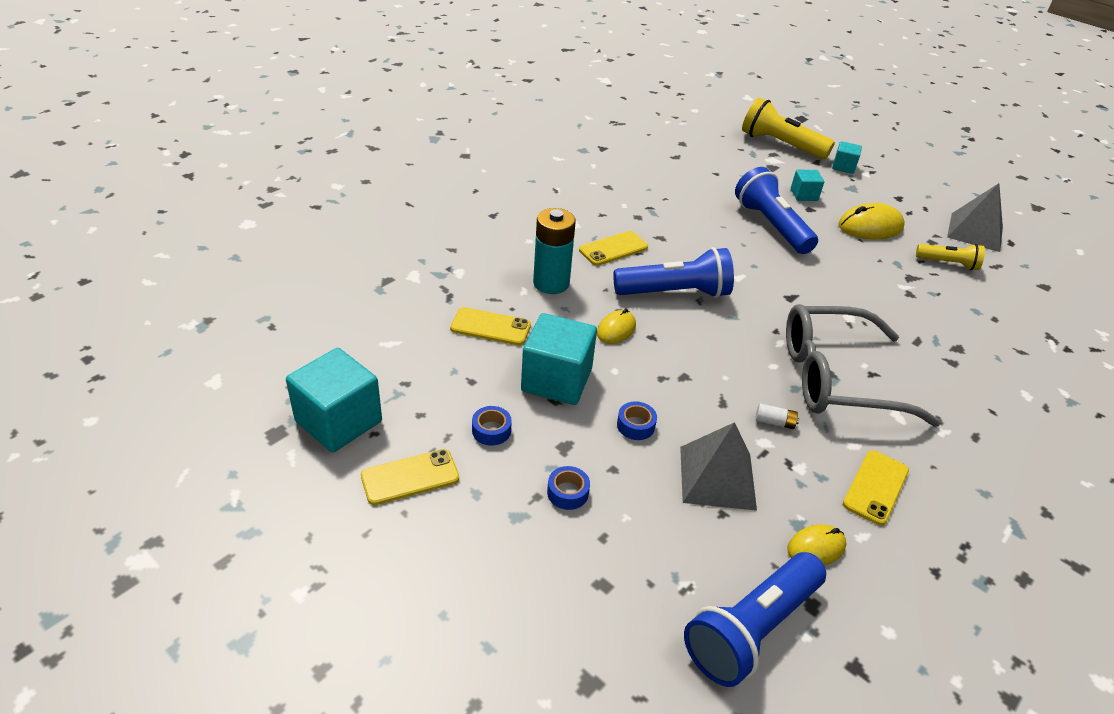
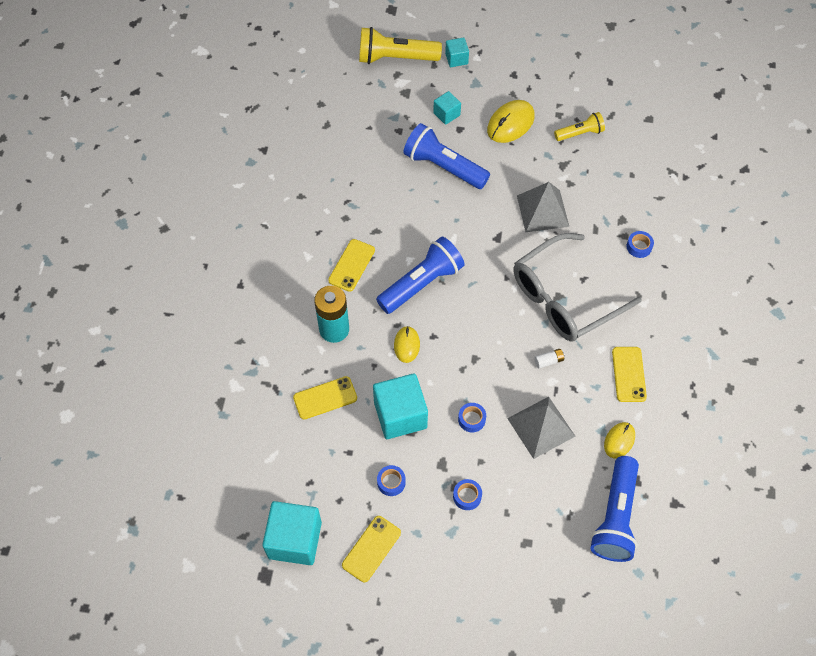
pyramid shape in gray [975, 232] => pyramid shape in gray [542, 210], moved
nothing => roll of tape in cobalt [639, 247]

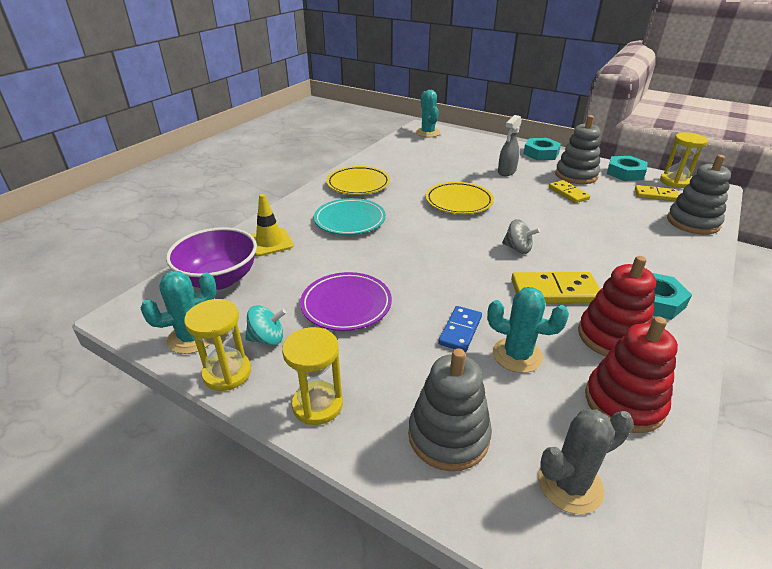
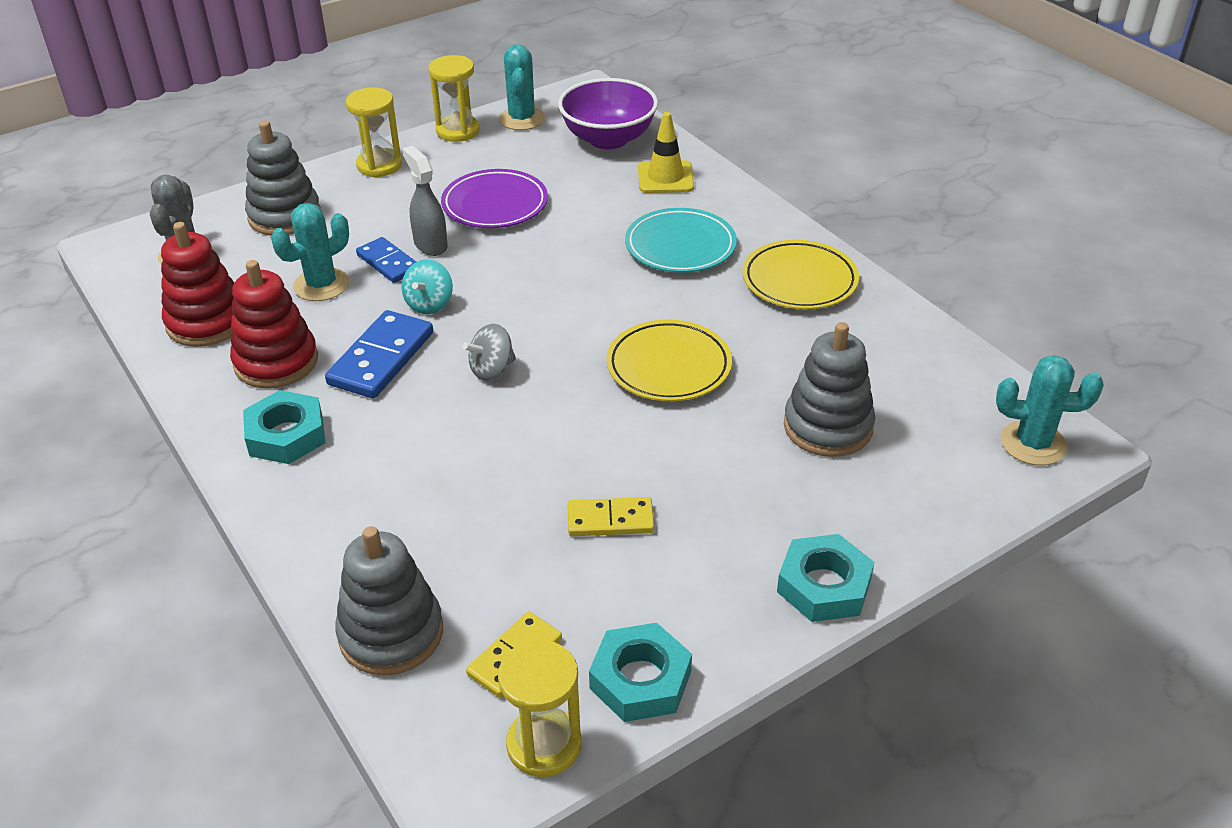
spinning top in aqua [267, 339] => spinning top in aqua [429, 304], moved
spray bottle in gray [506, 172] => spray bottle in gray [430, 244], moved
domino in bright yellow [554, 291] => domino in cobalt [381, 358]
ring stacker in gray [576, 175] => ring stacker in gray [828, 427], moved

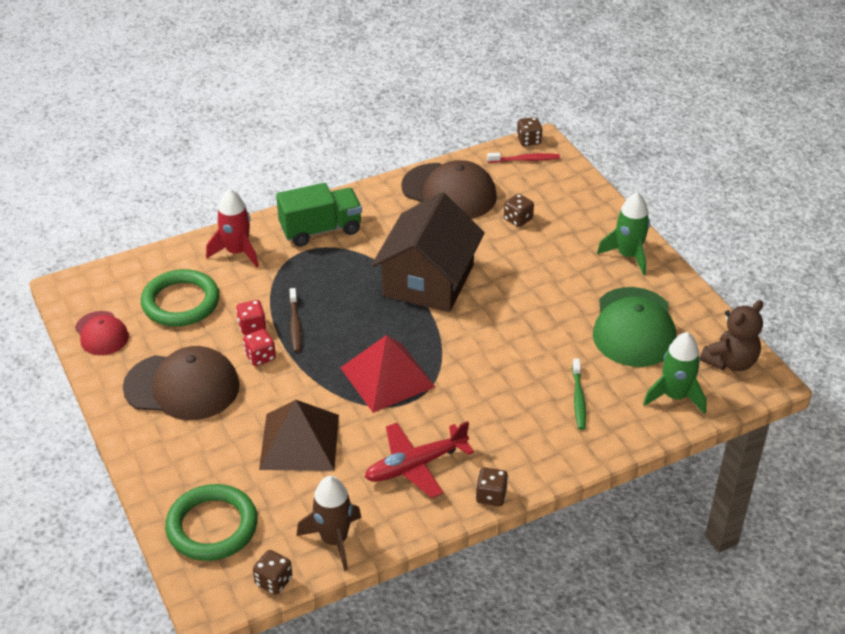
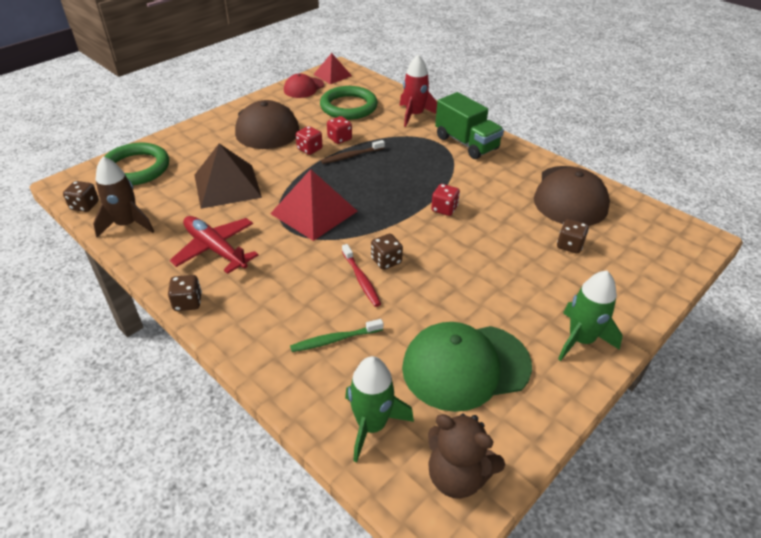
house in dark brown [428, 280] => game die in crimson [444, 209]
toothbrush in crimson [525, 160] => toothbrush in crimson [361, 279], moved
game die in dark brown [528, 140] => game die in dark brown [386, 261], moved
nothing => pyramid shape in crimson [332, 75]

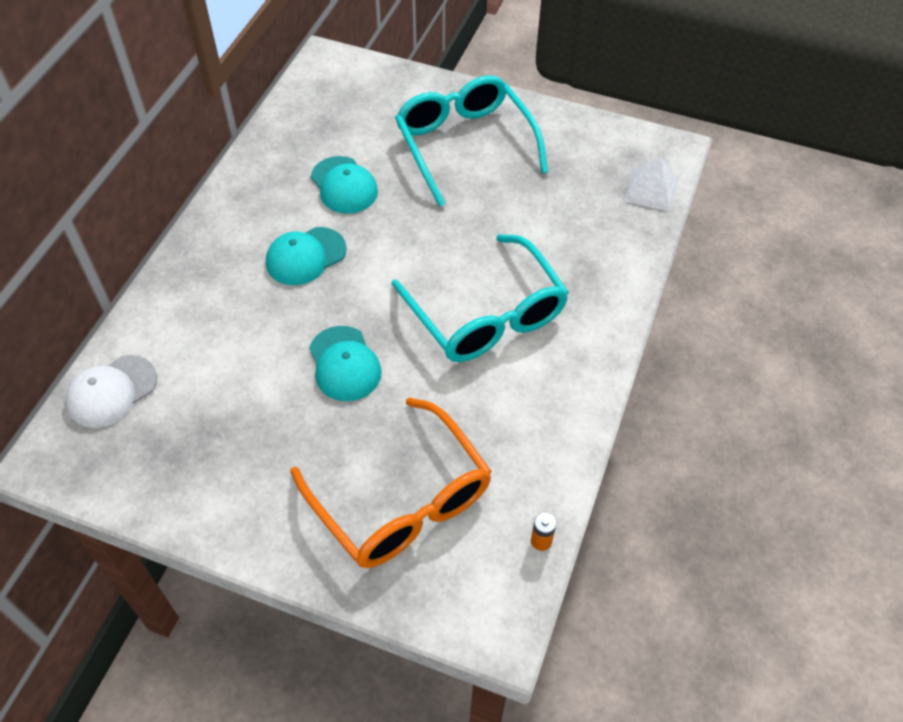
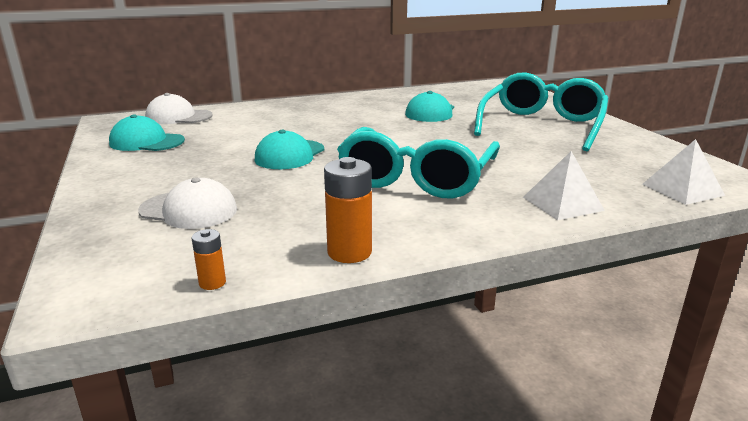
peaked cap in aqua [305, 256] => peaked cap in aqua [146, 142], moved
spectacles in orange [401, 500] => peaked cap in pure white [189, 210]
nothing => battery in orange [349, 252]
nothing => pyramid shape in pure white [562, 203]

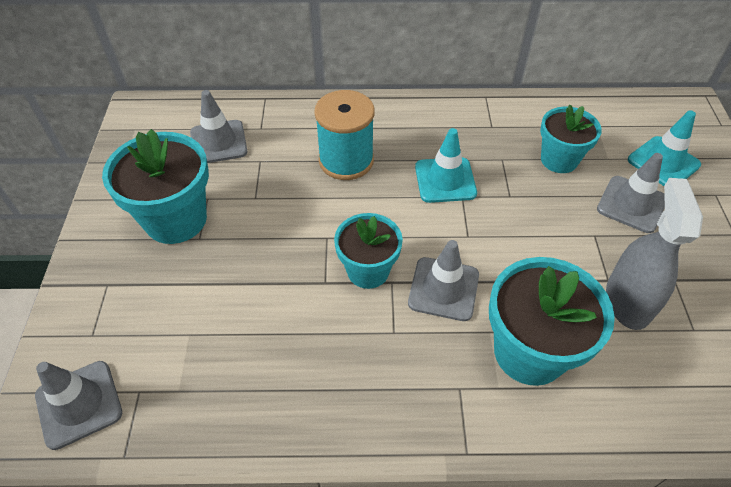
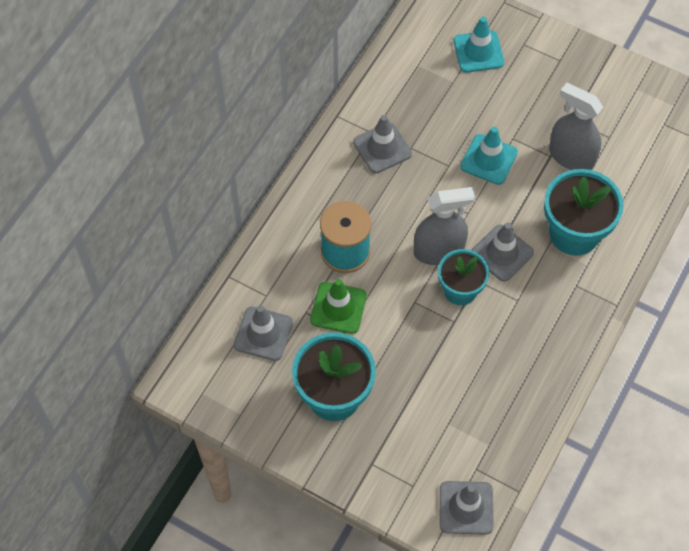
traffic cone in aqua [445, 180] => traffic cone in aqua [488, 159], moved
potted plant in aqua [559, 160] => nothing
traffic cone in gray [631, 204] => traffic cone in gray [382, 148], moved
nothing => traffic cone in emerald [338, 308]
nothing => spray bottle in gray [439, 251]

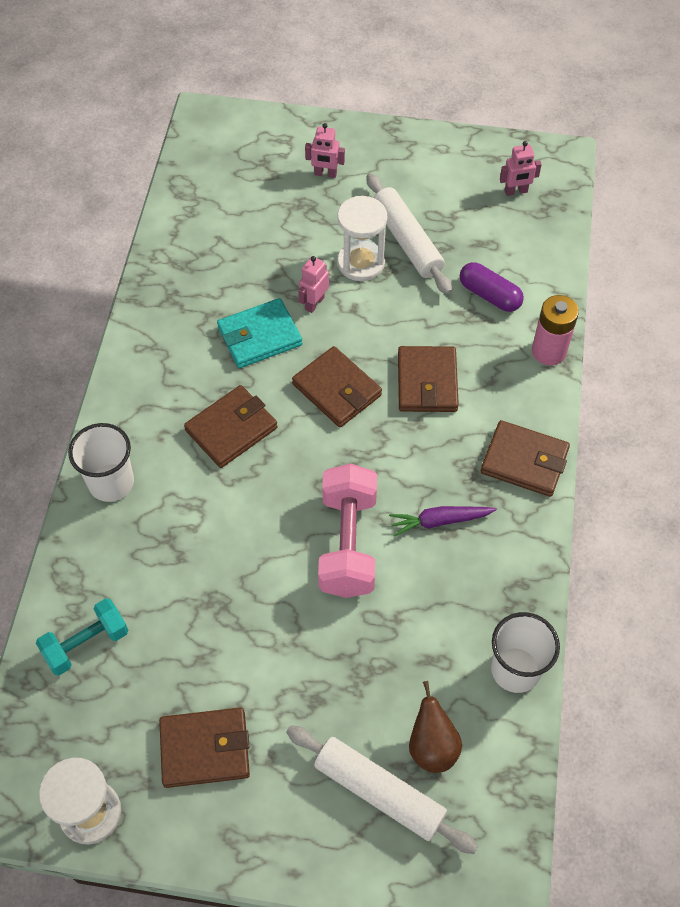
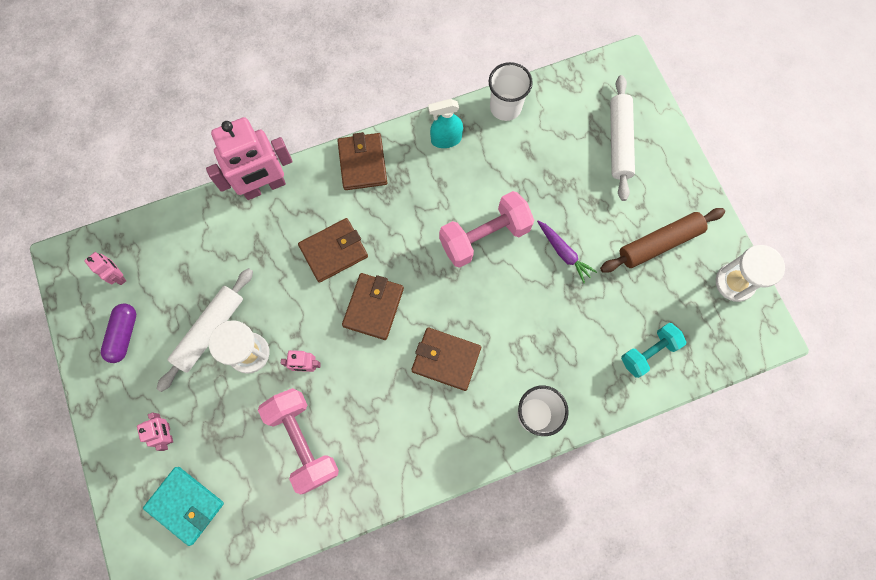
free weight in aqua [86, 644] => free weight in aqua [648, 352], 60 degrees counterclockwise
card wallet in dark brown [205, 749] => rolling pin in dark brown [659, 243]
card wallet in aqua [259, 336] => card wallet in aqua [185, 505], moved
toy carrot in royal purple [440, 521] => toy carrot in royal purple [563, 253], moved
pear fruit in dark brown [432, 746] => nothing
pill shape in royal purple [489, 295] => pill shape in royal purple [124, 335], moved
battery in pink [549, 351] => toy robot in pink [264, 187]
nothing => free weight in pink [303, 441]
nothing => spray bottle in aqua [446, 139]

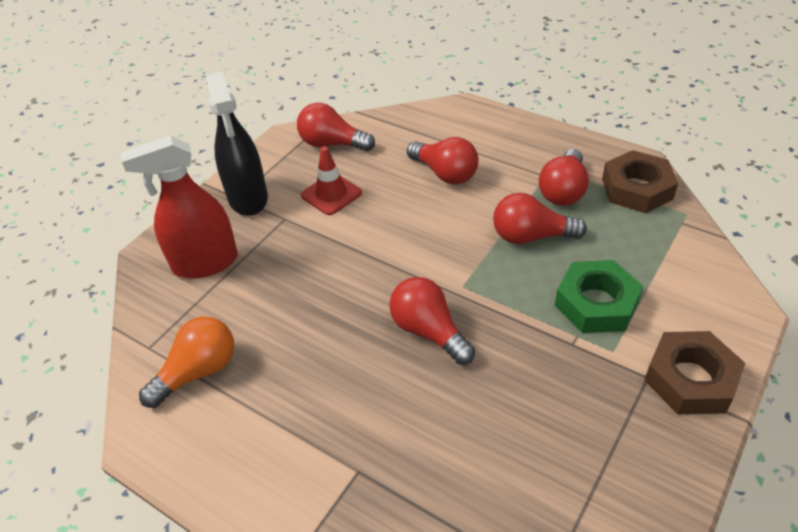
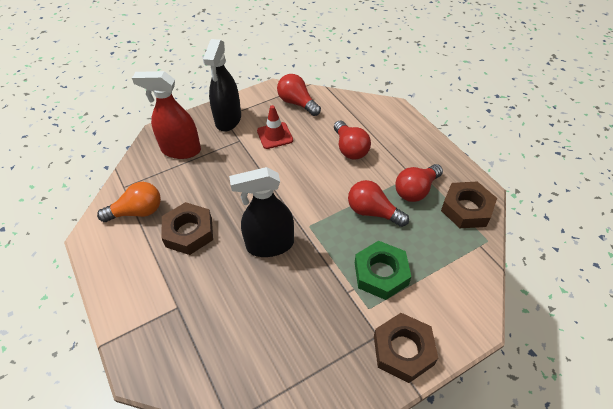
light bulb in crimson [429, 331] => spray bottle in jet-black [270, 245]
nothing => nut in dark brown [189, 232]

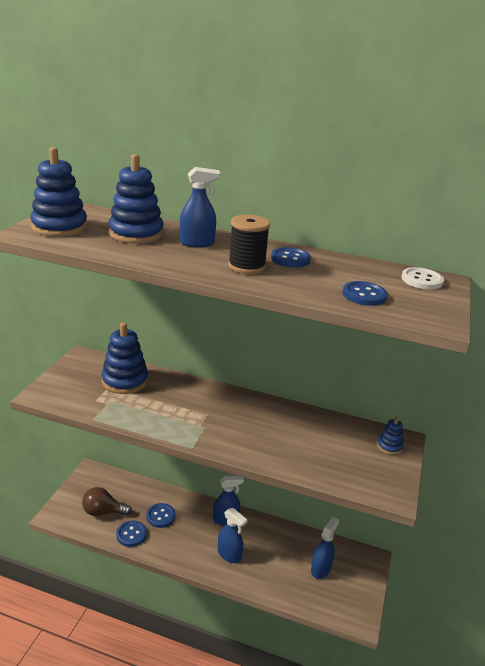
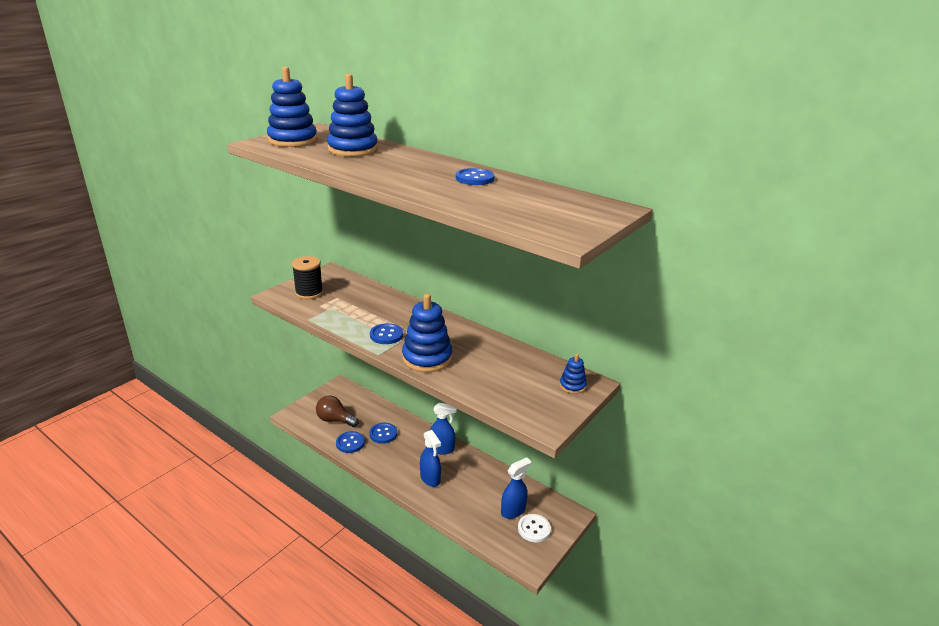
ring stacker in cobalt [125, 381] => ring stacker in cobalt [427, 358], moved
spray bottle in cobalt [197, 243] => nothing
spool in jet-black [246, 266] => spool in jet-black [309, 293], moved
sewing button in cobalt [364, 295] => sewing button in cobalt [386, 335], moved
sewing button in pure white [422, 280] => sewing button in pure white [534, 529], moved

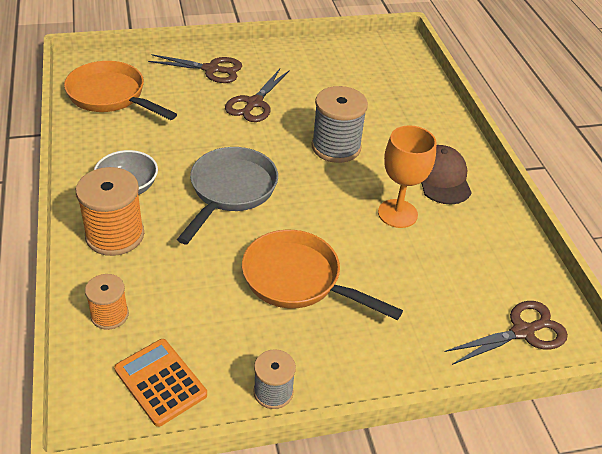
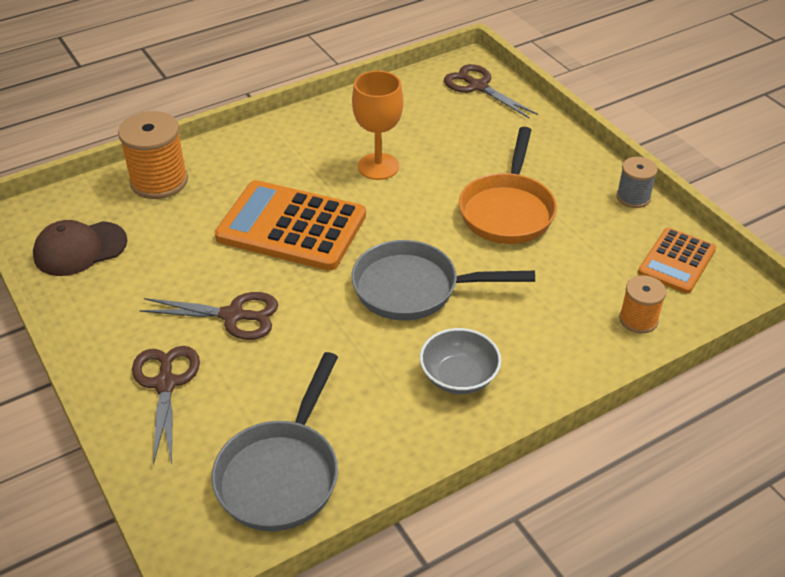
frying pan in orange [111, 96] => frying pan in gray [281, 474]
spool in orange [115, 235] => spool in orange [159, 181], moved
spool in gray [336, 147] => pocket calculator in orange [291, 226]
peaked cap in dark brown [441, 178] => peaked cap in dark brown [80, 249], moved

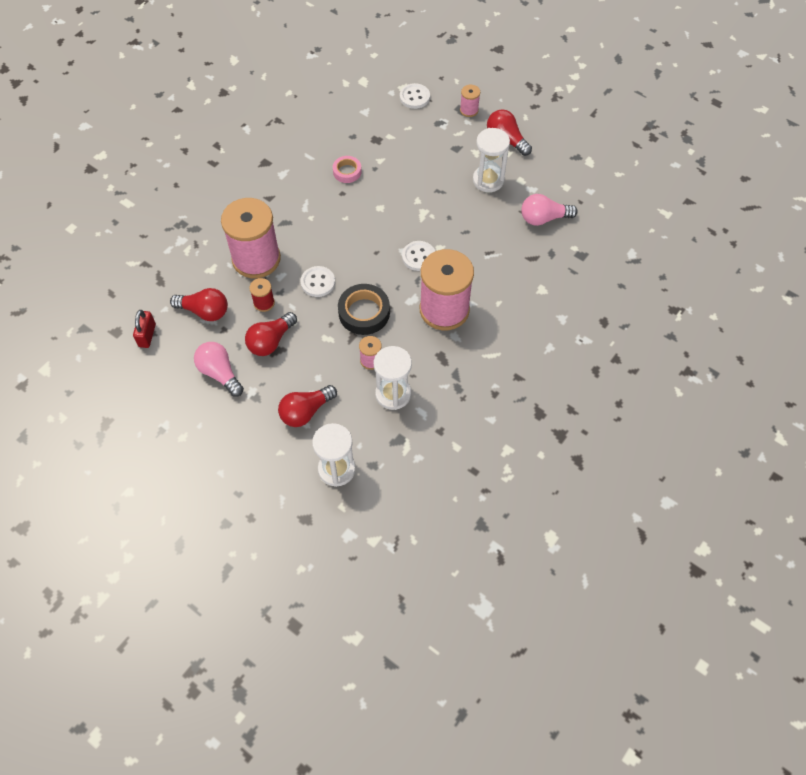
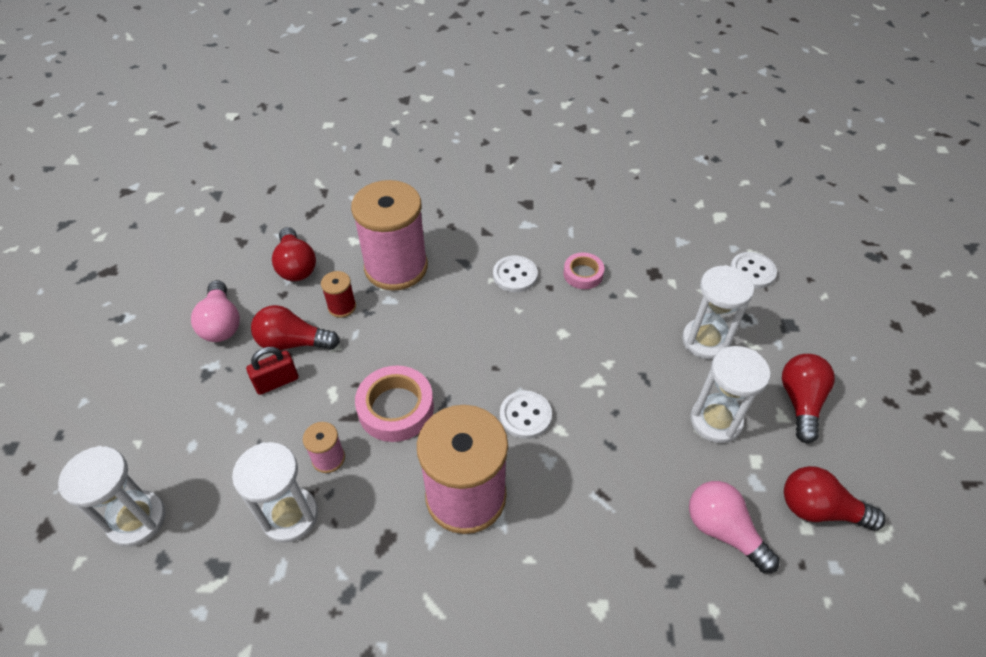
small lock in crimson [147, 335] => small lock in crimson [277, 382], moved
light bulb in pink [220, 373] => light bulb in pink [221, 323], 150 degrees clockwise
light bulb in crimson [305, 412] => light bulb in crimson [819, 509], moved
sewing button in pure white [318, 282] => sewing button in pure white [515, 275], moved
roll of tape in jet-black [364, 312] => roll of tape in pink [396, 408]
spool in pink [469, 110] => nothing
nothing => sandglass in pure white [705, 341]

